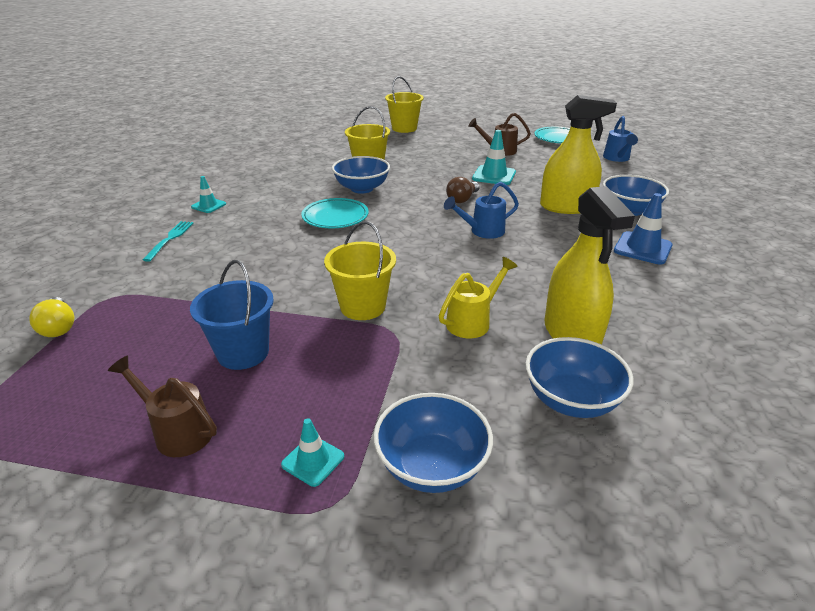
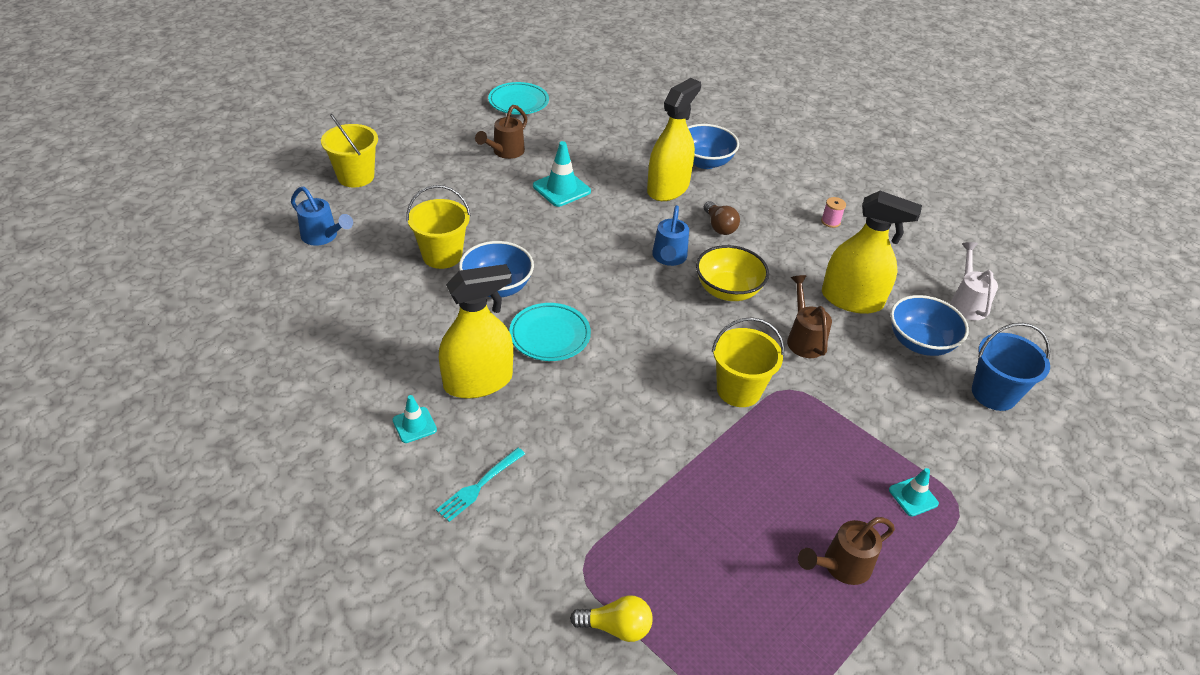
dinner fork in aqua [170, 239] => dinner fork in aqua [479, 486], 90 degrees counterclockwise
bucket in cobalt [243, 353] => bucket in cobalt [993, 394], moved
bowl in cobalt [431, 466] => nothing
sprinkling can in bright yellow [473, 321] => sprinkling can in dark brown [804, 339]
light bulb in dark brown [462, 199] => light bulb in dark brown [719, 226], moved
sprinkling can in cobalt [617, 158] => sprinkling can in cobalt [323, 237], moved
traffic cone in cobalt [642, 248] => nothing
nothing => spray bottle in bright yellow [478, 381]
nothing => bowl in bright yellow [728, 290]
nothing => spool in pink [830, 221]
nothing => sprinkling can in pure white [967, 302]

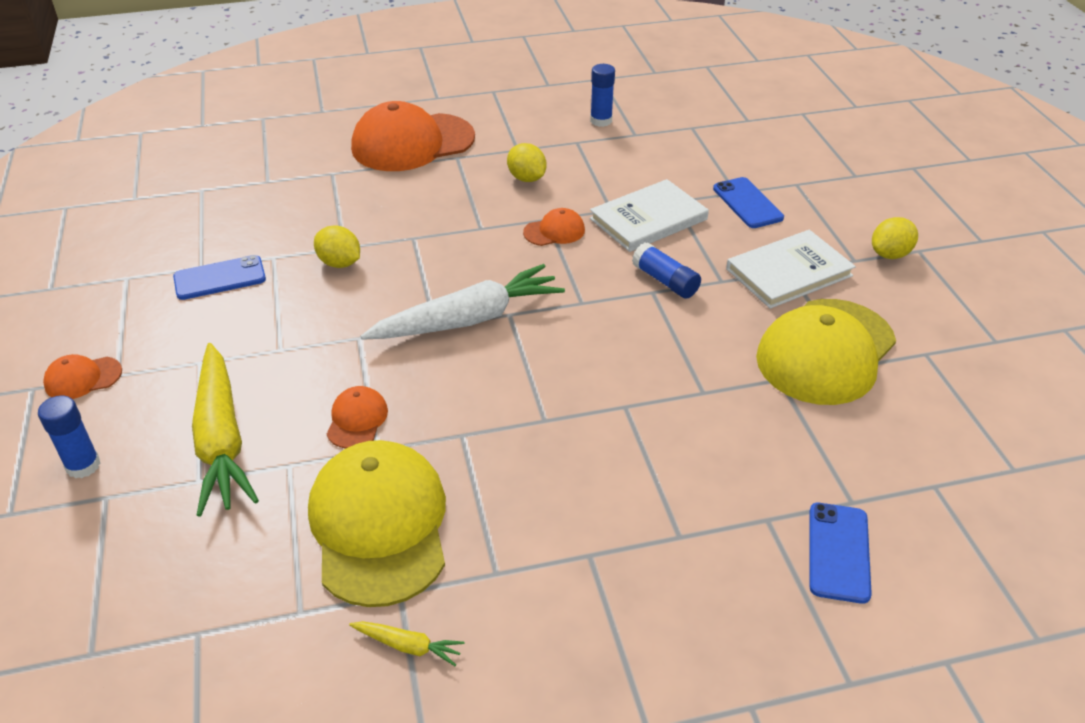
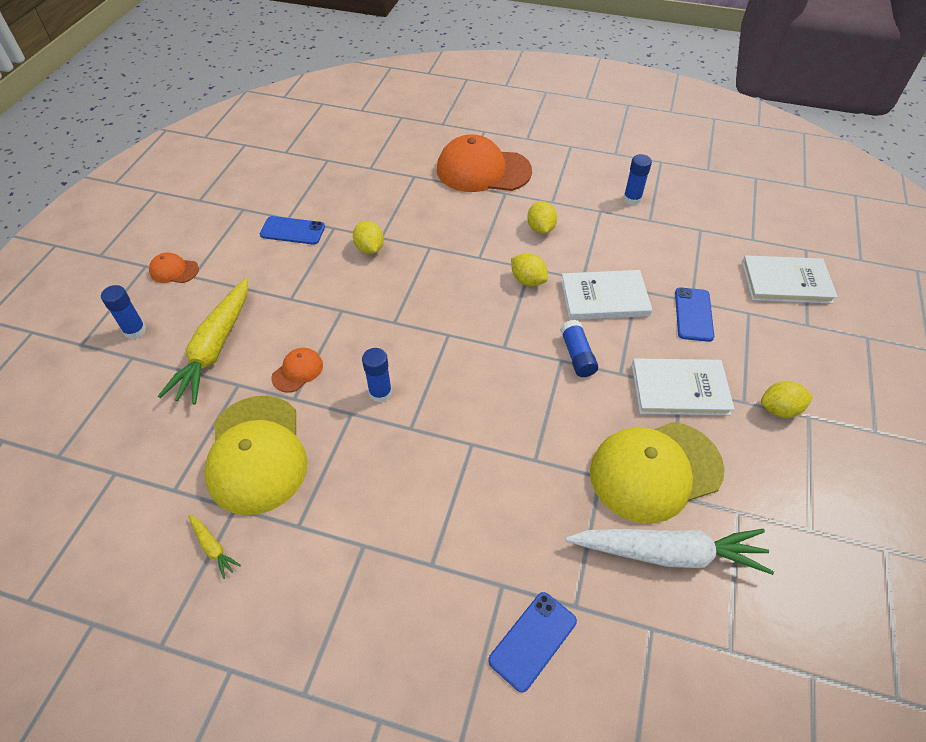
peaked cap in bright yellow [379, 525] => peaked cap in bright yellow [257, 454], 150 degrees clockwise
toy carrot in pure white [468, 319] => toy carrot in pure white [669, 553], moved
peaked cap in orange [554, 231] => citrus fruit in bright yellow [528, 280]
nothing => glue in cobalt [380, 393]
nothing => hardcover in pure white [786, 282]

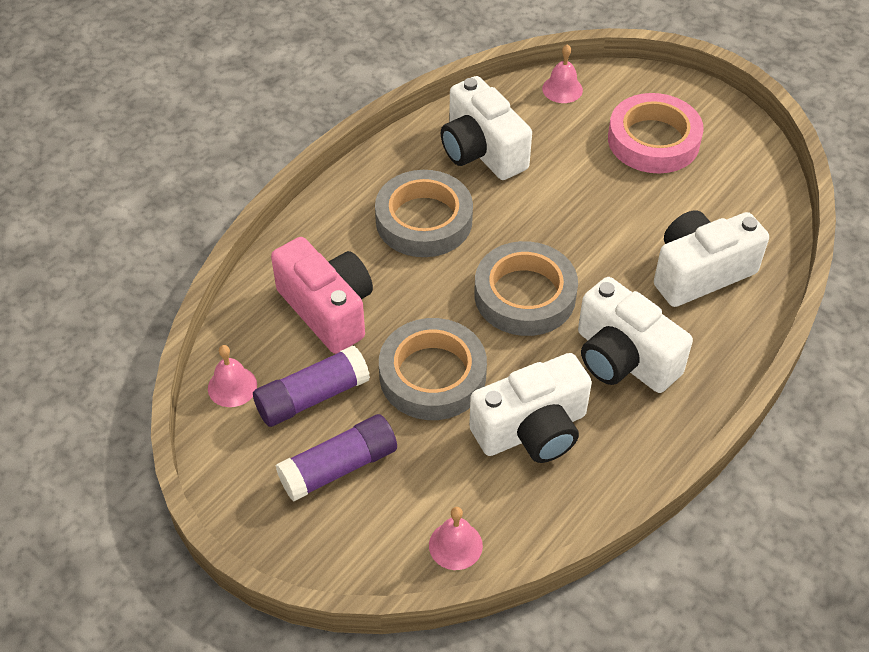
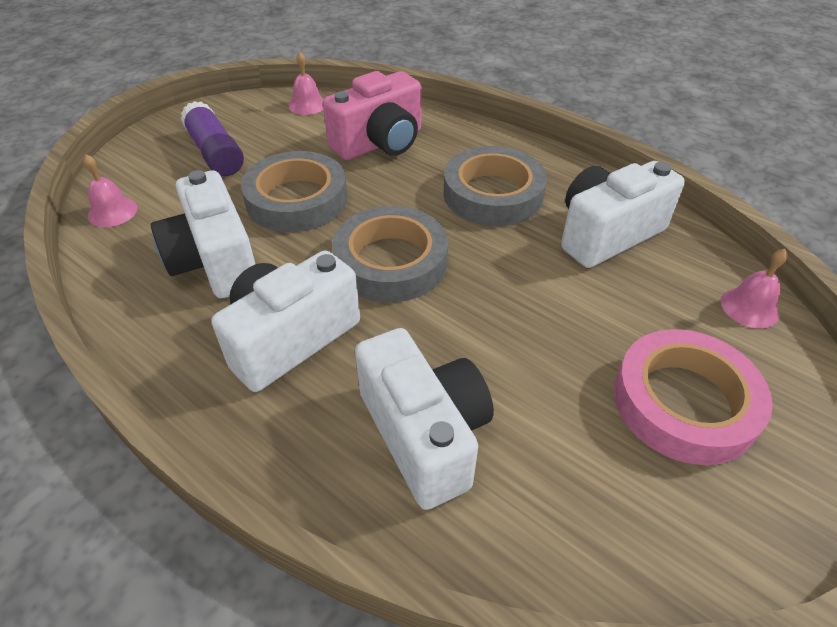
glue in royal purple [312, 397] => nothing

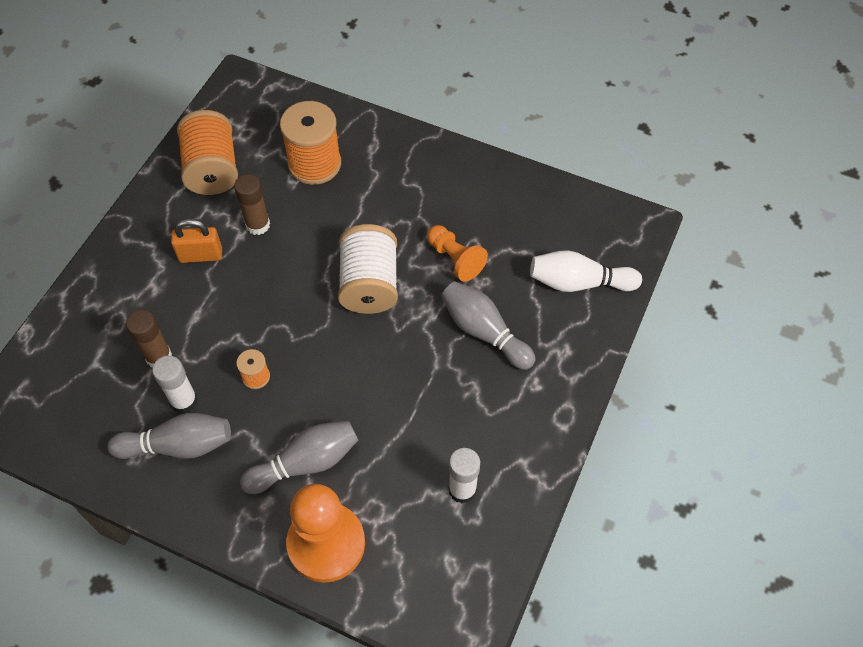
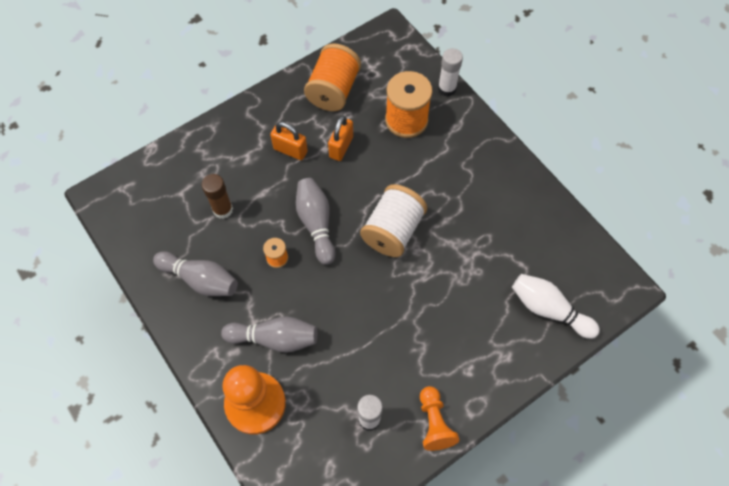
glue in pure white [184, 401] => glue in pure white [447, 89], moved
glue in dark brown [258, 225] => small lock in orange [341, 147]
chess pawn in orange [455, 259] => chess pawn in orange [434, 423], moved
bowling pin in gray [484, 332] => bowling pin in gray [316, 224], moved

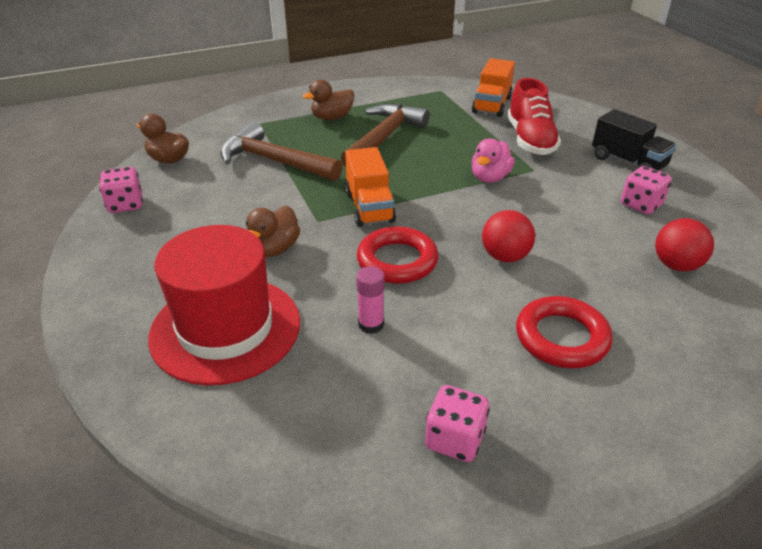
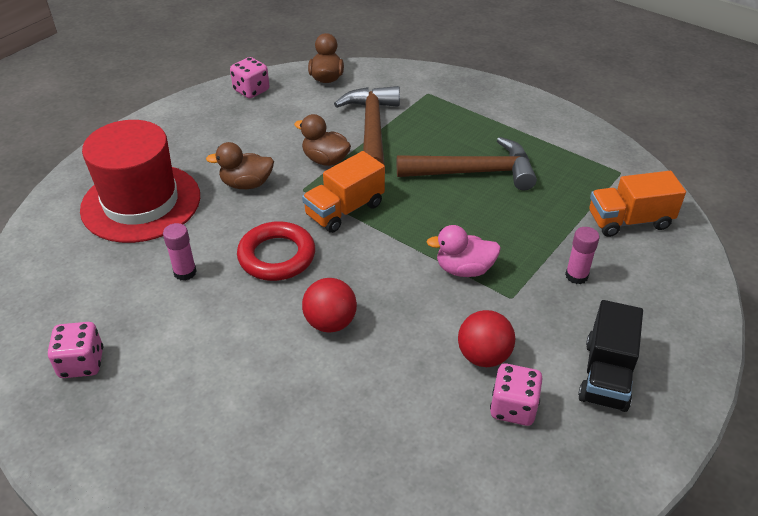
rubber duck in dark brown [332, 117] => rubber duck in dark brown [325, 160], moved
lace-up shoe in crimson [530, 140] => glue in pink [576, 276]
hoop in crimson [561, 337] => nothing
play ball in crimson [676, 265] => play ball in crimson [483, 356], moved

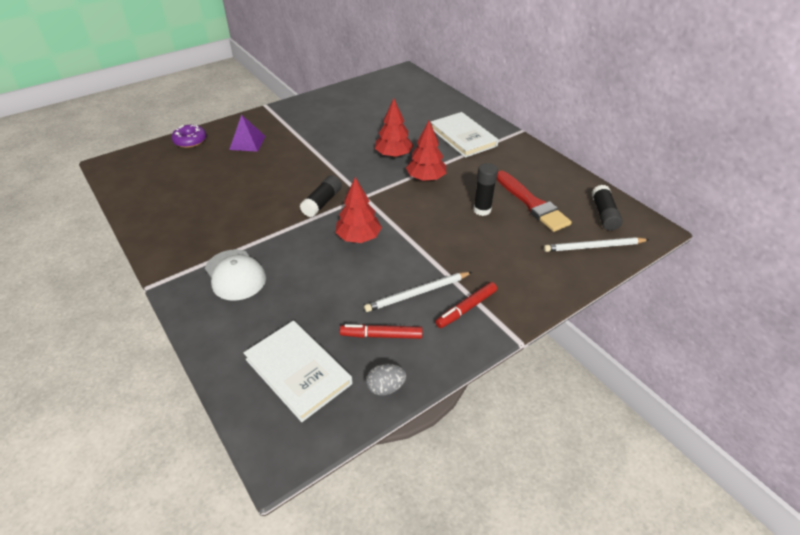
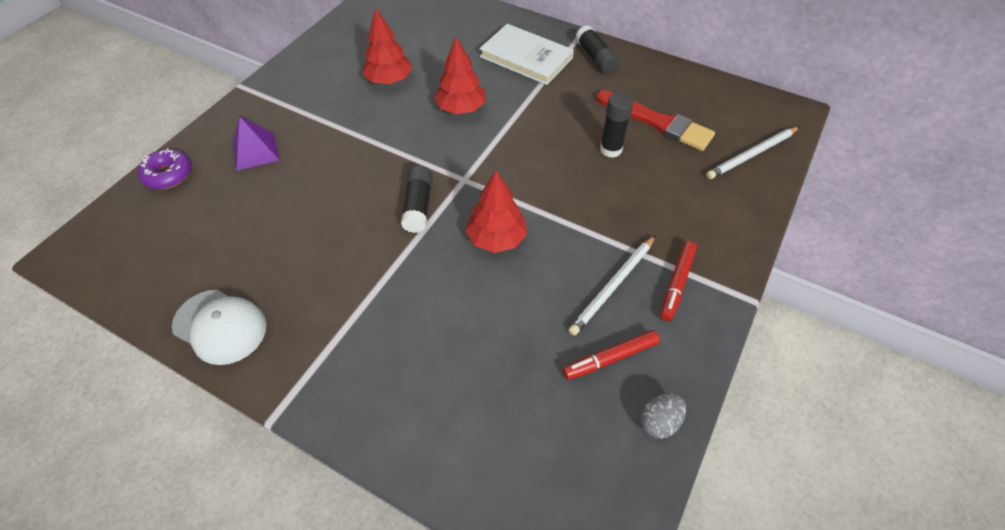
peaked cap in pure white [235, 275] => peaked cap in pure white [220, 326], moved
hardcover in pure white [298, 371] => nothing
toy tree in crimson [426, 178] => toy tree in crimson [389, 80], moved
glue in jet-black [604, 214] => glue in jet-black [595, 58], moved

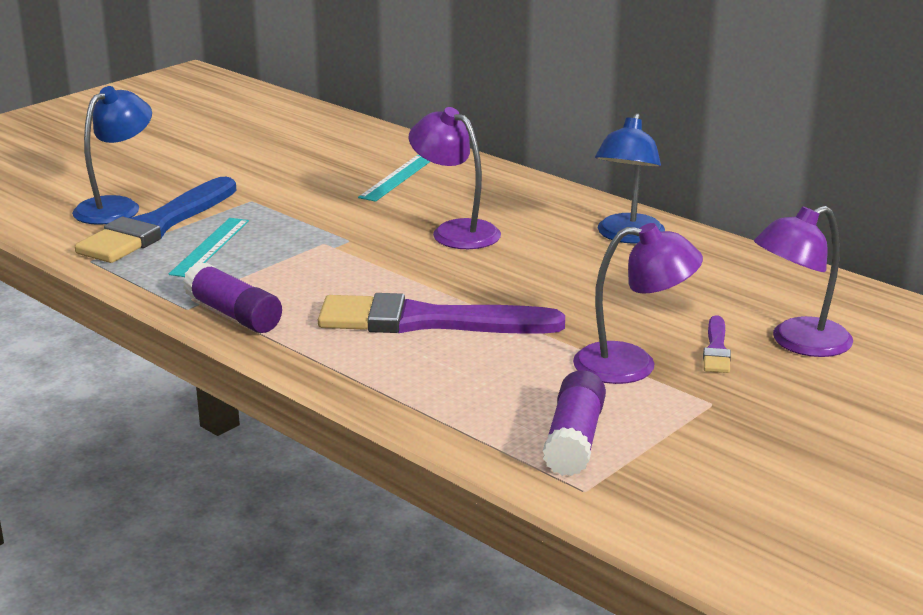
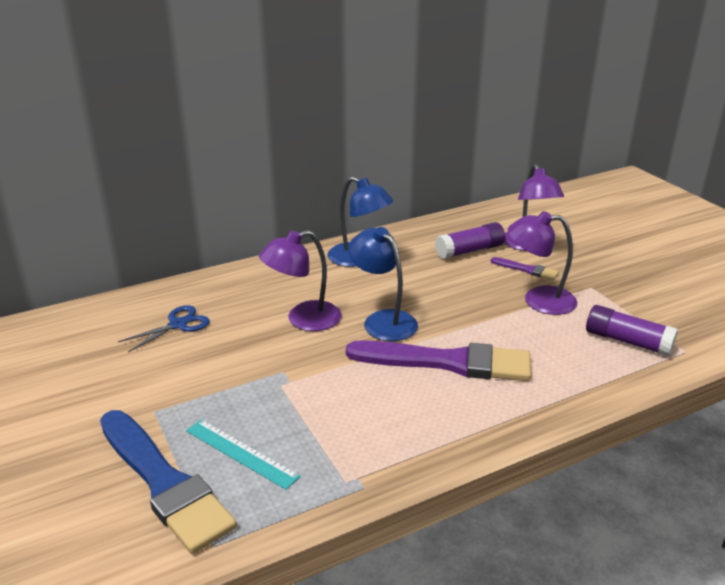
reading lamp in cobalt [117, 207] => reading lamp in cobalt [383, 320], moved
glue in royal purple [233, 314] => glue in royal purple [469, 251], moved
paintbrush in royal purple [427, 321] => paintbrush in royal purple [447, 362], 105 degrees counterclockwise
ruler in aqua [397, 178] => scissors in cobalt [178, 324]
reading lamp in royal purple [632, 365] => reading lamp in royal purple [538, 300], 105 degrees counterclockwise

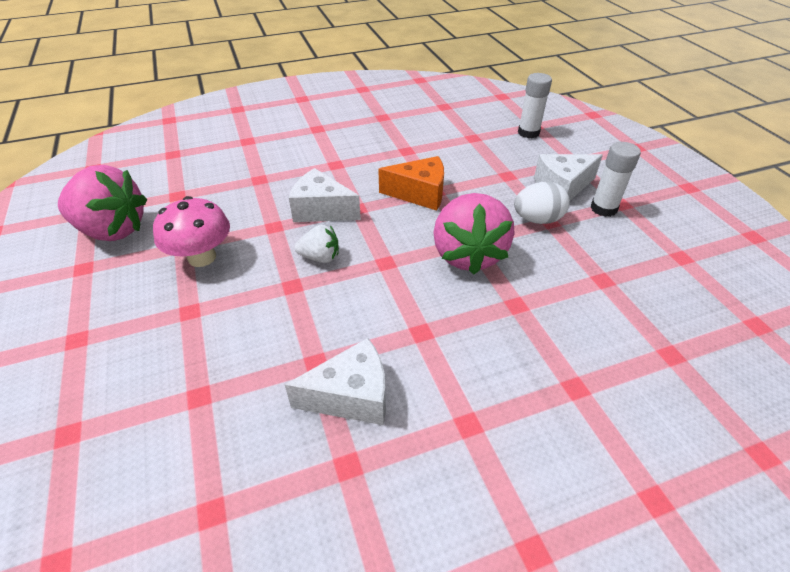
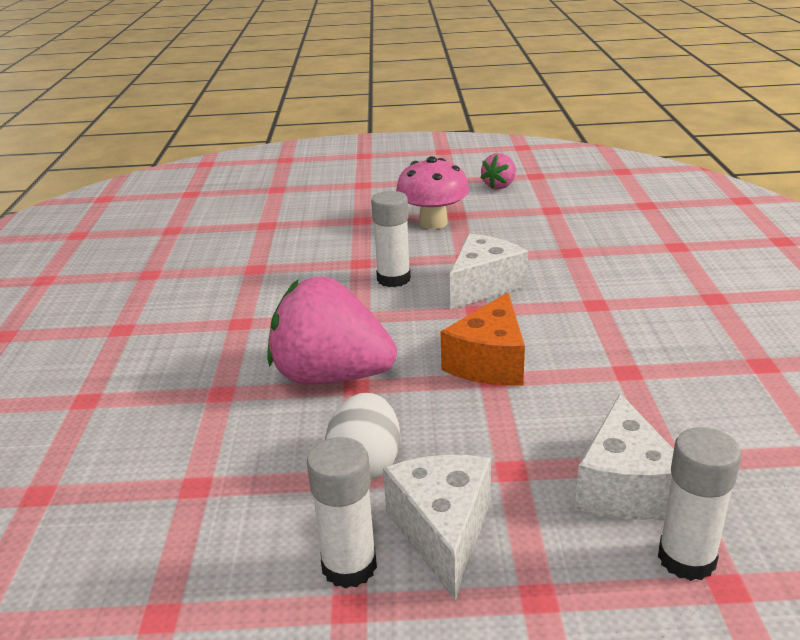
berry in pink [112, 230] => berry in pink [499, 186], x0.50
cheese in pure white [351, 396] => cheese in pure white [624, 487], moved
berry in pure white [320, 257] => glue in pure white [393, 279]

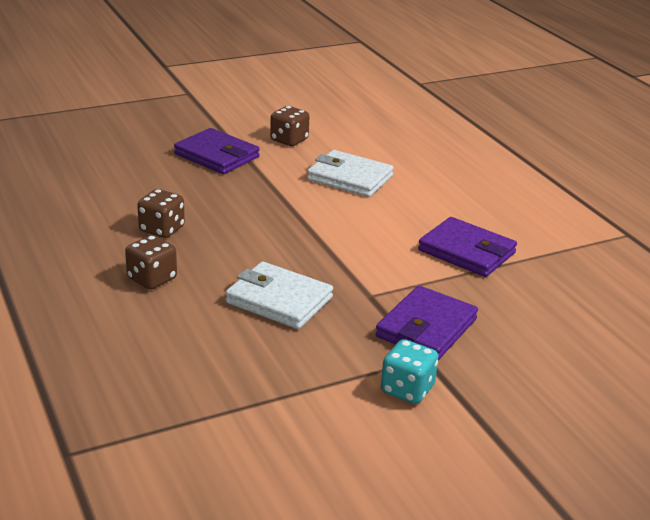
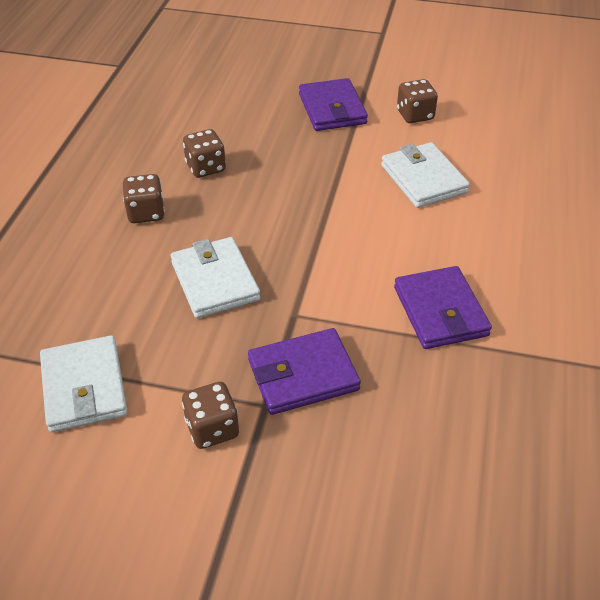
game die in aqua [407, 389] => game die in dark brown [212, 429]
nothing => card wallet in pure white [84, 387]

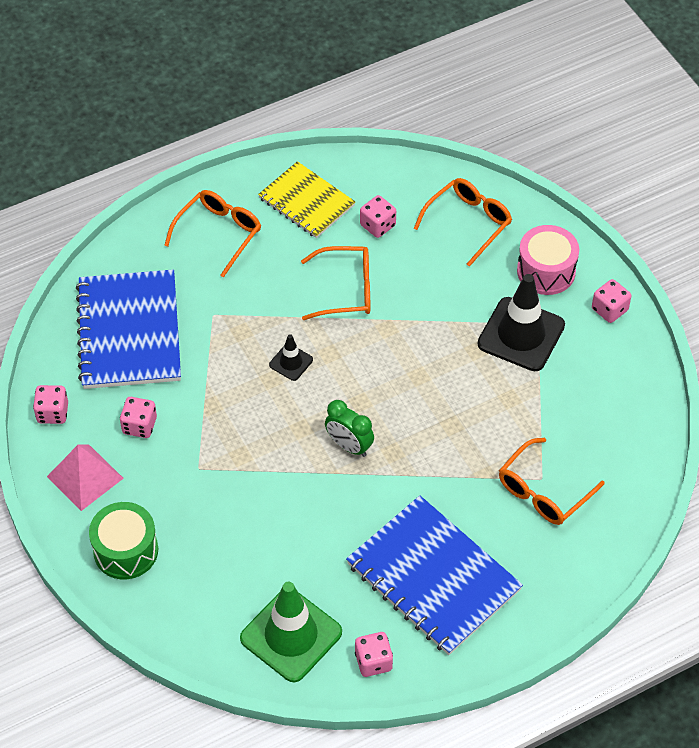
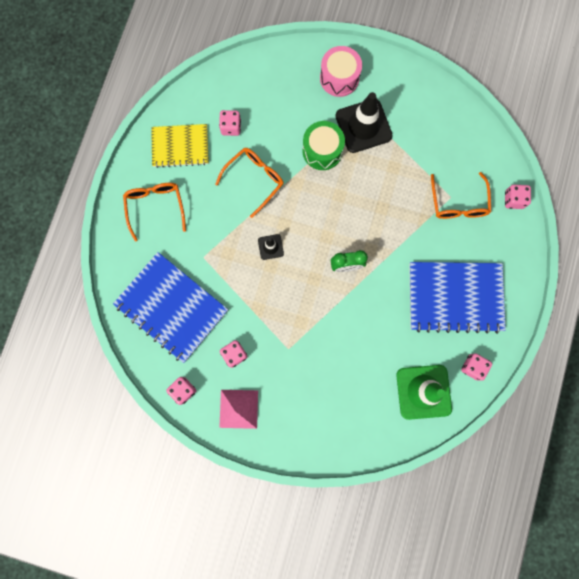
snare drum in emerald [126, 550] => snare drum in emerald [322, 151], moved
spectacles in orange [468, 223] => nothing
game die in pink [609, 309] => game die in pink [513, 200], moved

